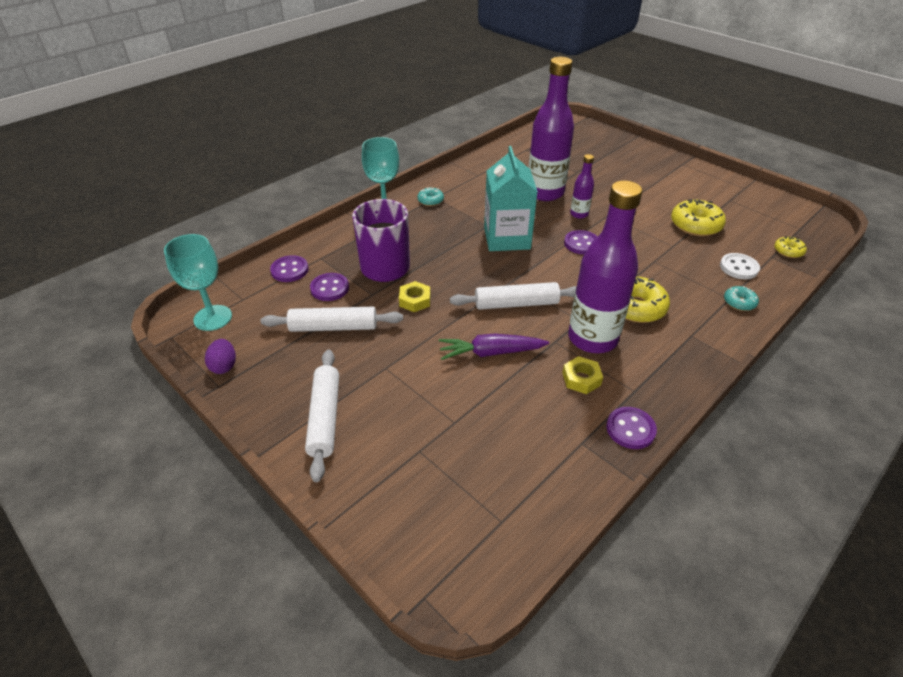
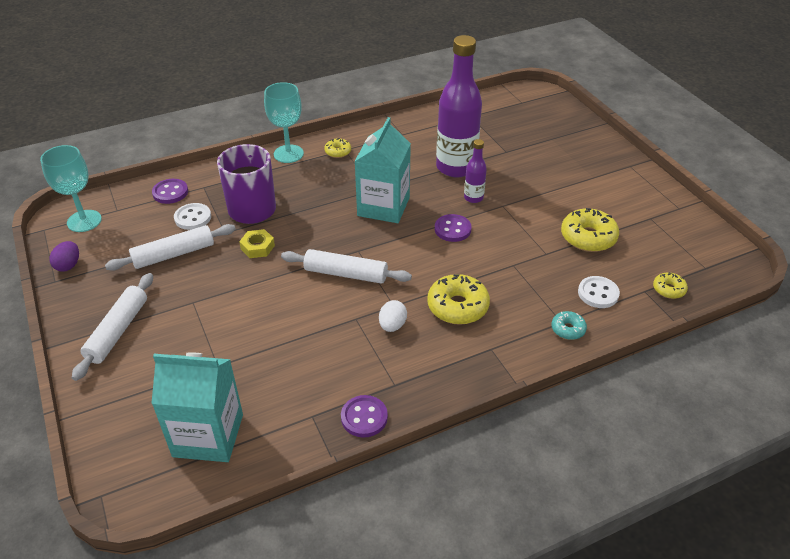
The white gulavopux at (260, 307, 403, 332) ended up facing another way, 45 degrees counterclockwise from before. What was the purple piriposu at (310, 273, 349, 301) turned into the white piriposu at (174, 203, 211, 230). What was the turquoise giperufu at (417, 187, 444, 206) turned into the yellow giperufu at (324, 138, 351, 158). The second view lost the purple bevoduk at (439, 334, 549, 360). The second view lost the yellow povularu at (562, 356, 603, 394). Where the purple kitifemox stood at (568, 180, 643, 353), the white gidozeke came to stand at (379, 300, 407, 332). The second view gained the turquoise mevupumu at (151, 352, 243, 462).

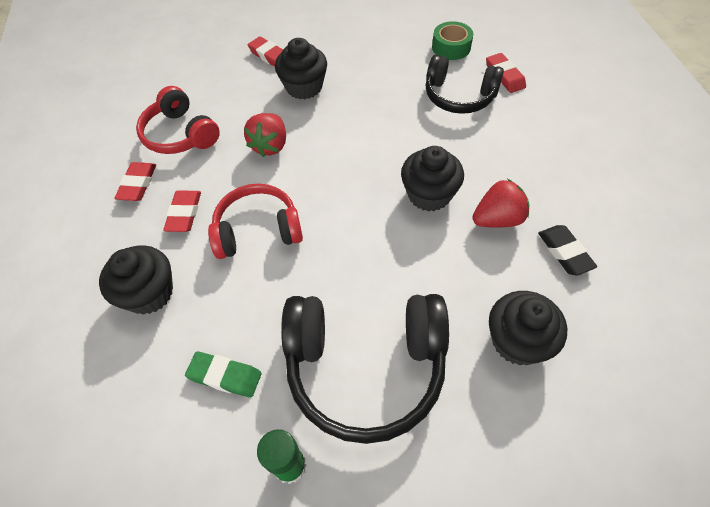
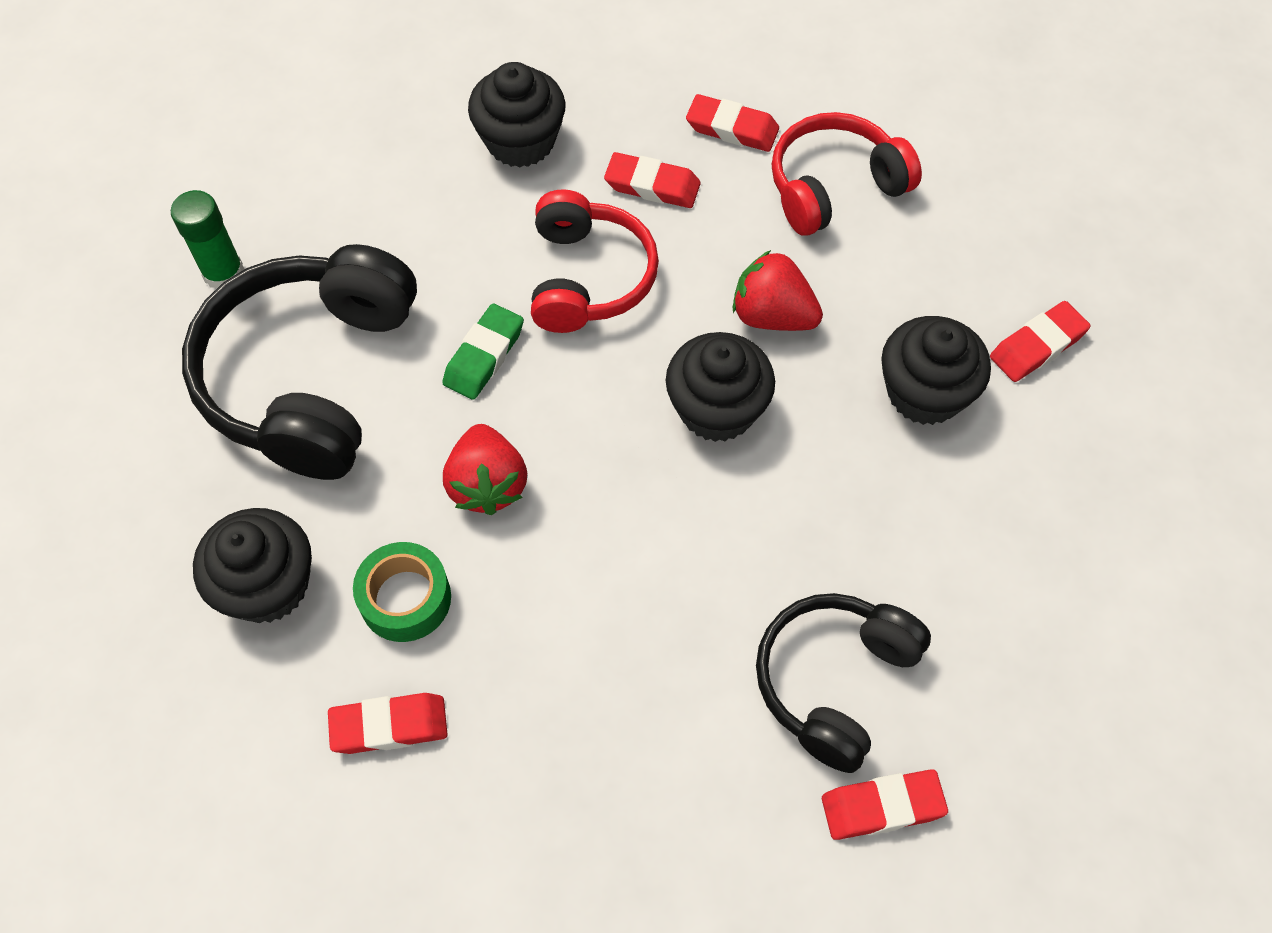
The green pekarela ended up elsewhere, having gone from (185, 351, 262, 398) to (442, 304, 524, 400). The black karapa ended up elsewhere, having gone from (401, 146, 464, 212) to (666, 332, 775, 442). The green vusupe ended up elsewhere, having gone from (432, 21, 473, 60) to (353, 542, 451, 642). The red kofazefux ended up elsewhere, having gone from (472, 179, 529, 228) to (443, 424, 527, 515). What was the black pekarela at (538, 225, 597, 276) turned into the red pekarela at (328, 693, 448, 754).

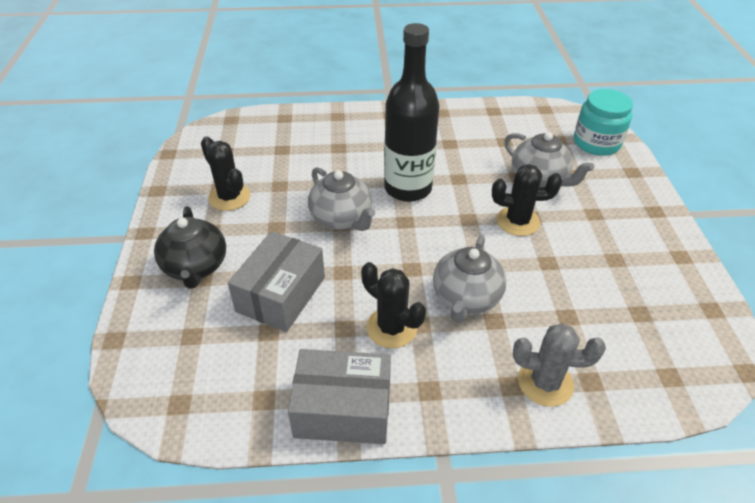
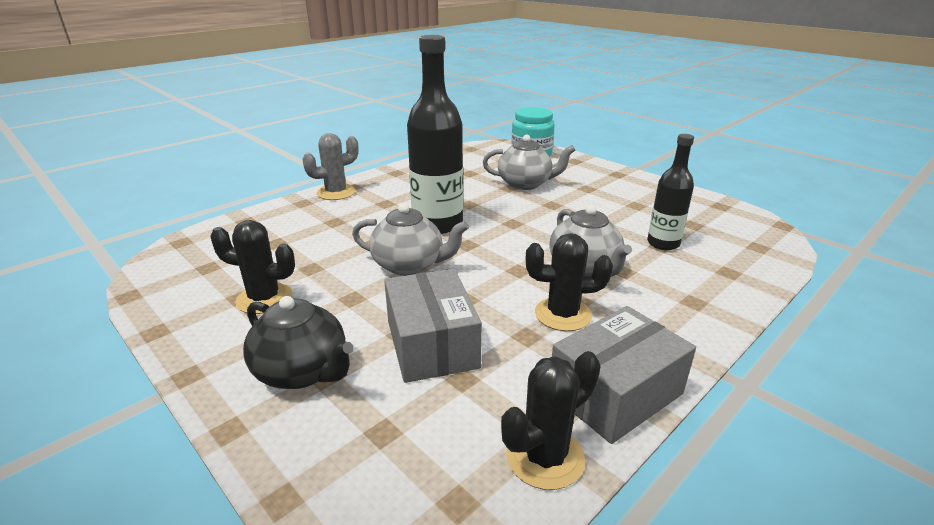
The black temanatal ended up elsewhere, having gone from (492, 164, 562, 236) to (501, 351, 601, 490). The grey temanatal ended up elsewhere, having gone from (513, 323, 606, 407) to (302, 133, 359, 200). The second view gained the black kitifemox at (647, 134, 694, 250).

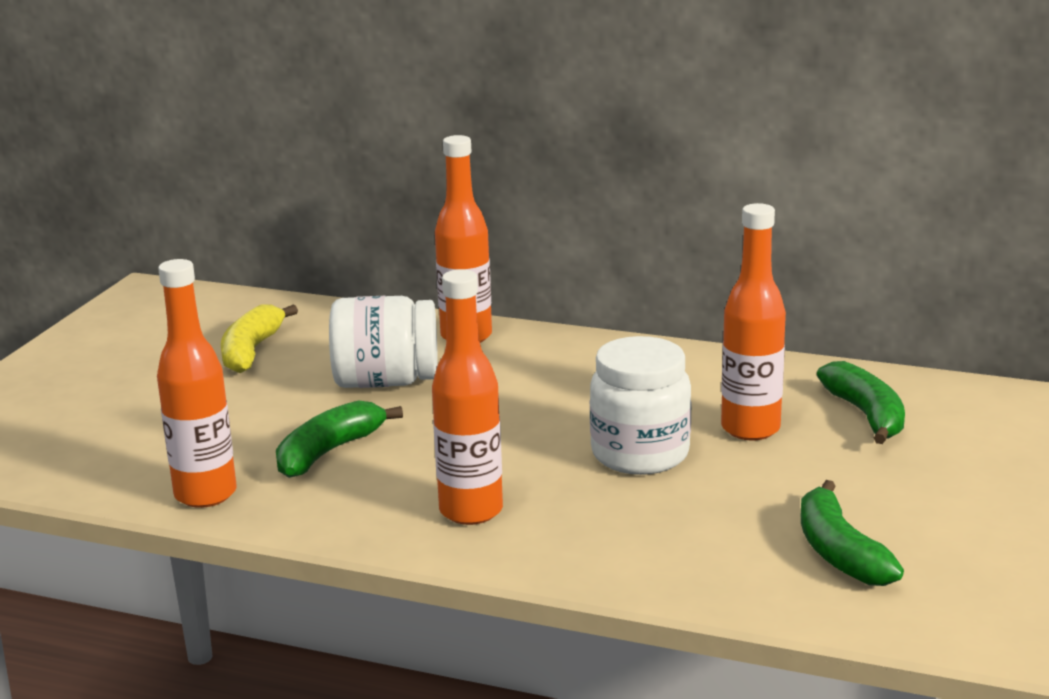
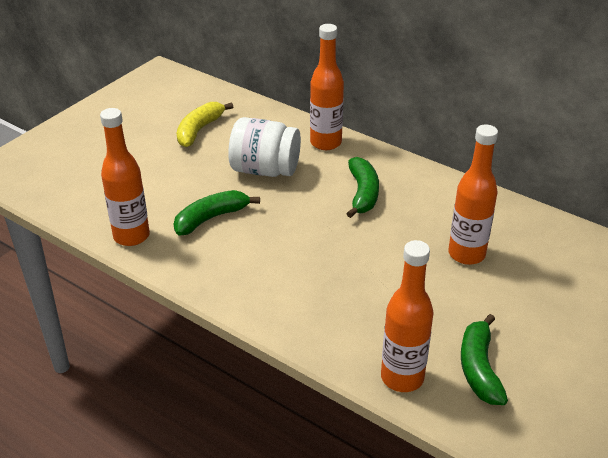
The orange kitifemox ended up elsewhere, having gone from (432, 269, 503, 525) to (381, 240, 434, 392). The second view lost the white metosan at (590, 336, 692, 475). The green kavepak ended up elsewhere, having gone from (817, 361, 905, 444) to (346, 157, 379, 218).

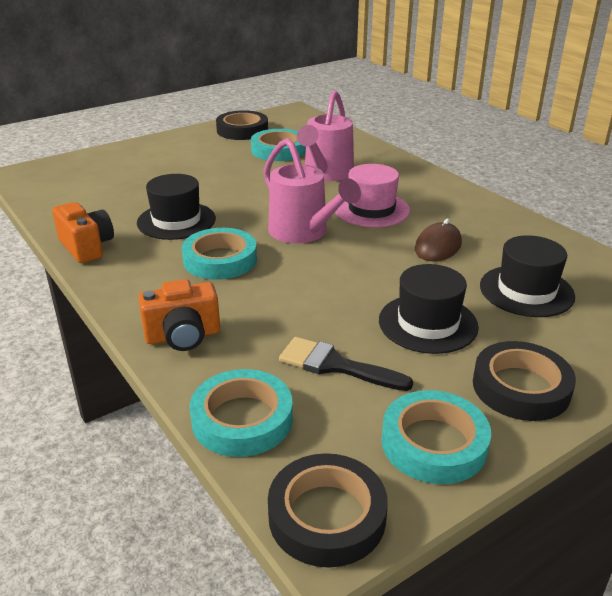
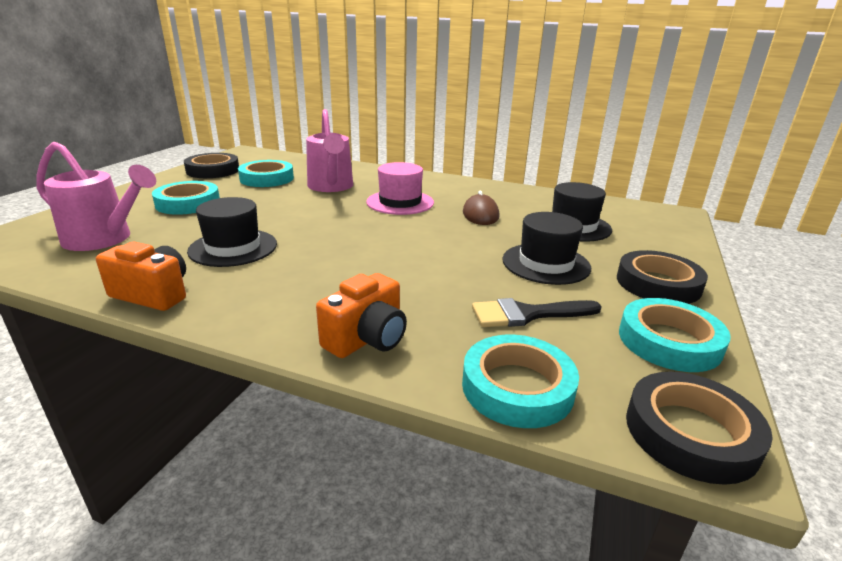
The turquoise vusupe ended up elsewhere, having gone from (182, 228, 257, 280) to (152, 181, 220, 215). The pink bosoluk ended up elsewhere, having gone from (263, 138, 361, 244) to (36, 142, 156, 251).

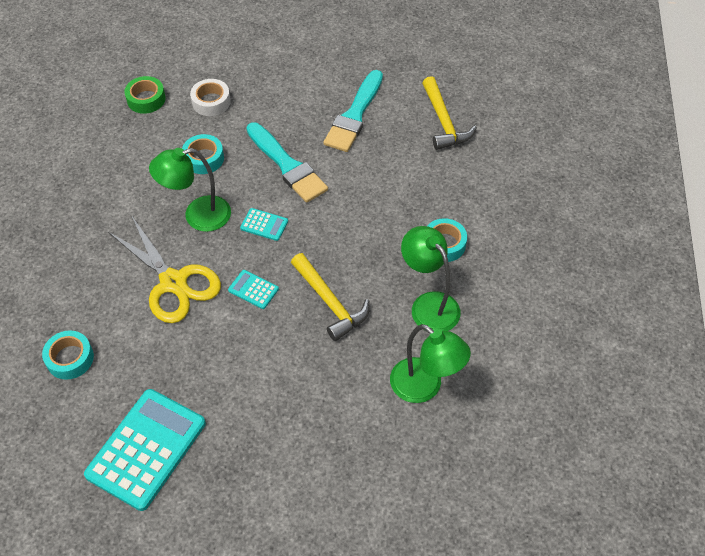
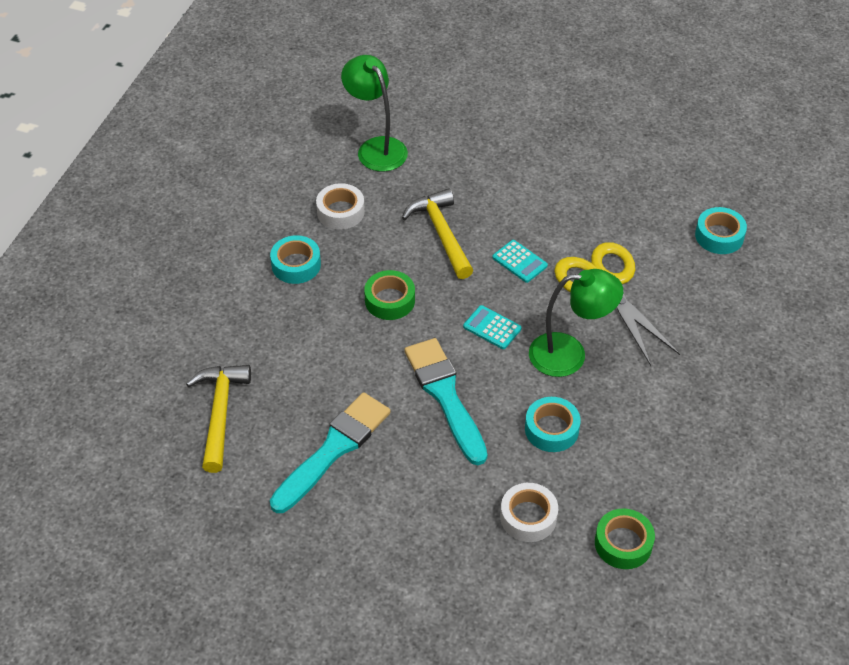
The second view lost the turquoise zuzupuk at (84, 389, 206, 511). Where the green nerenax stood at (401, 226, 461, 331), the white vusupe came to stand at (316, 183, 365, 230). The second view gained the green vusupe at (364, 270, 415, 320).

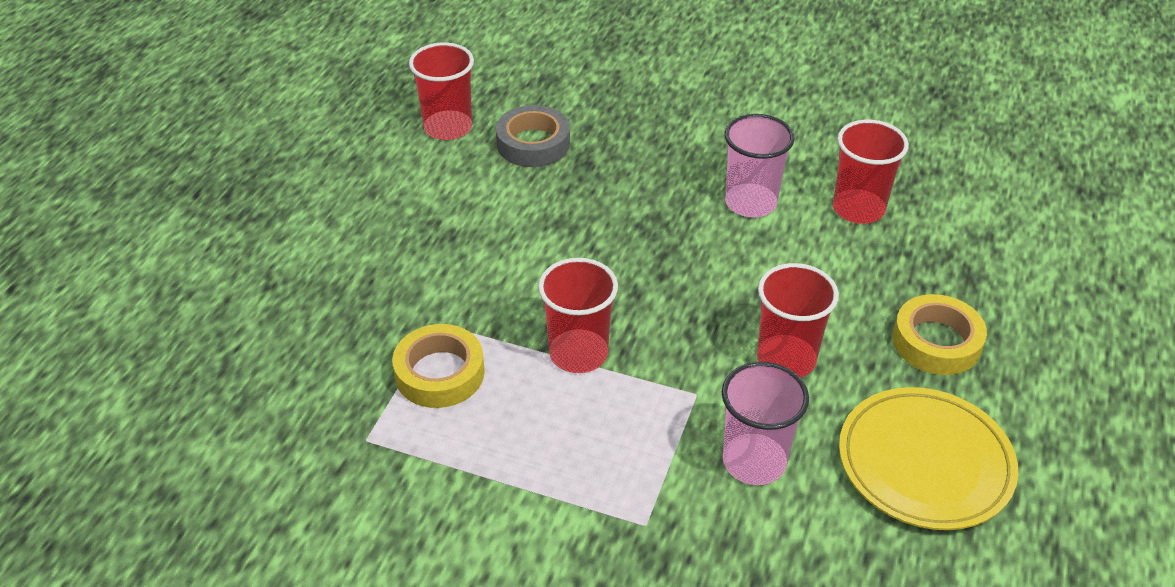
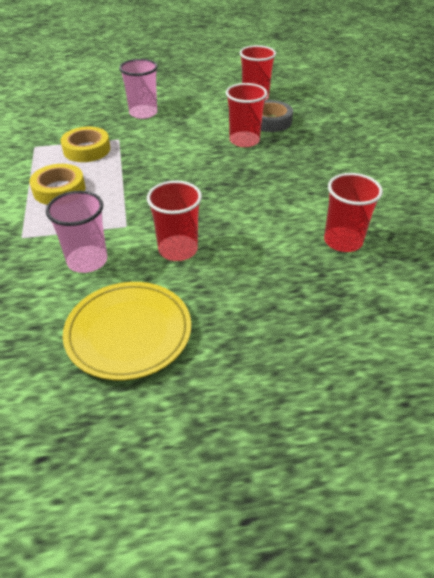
The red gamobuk ended up elsewhere, having gone from (538, 258, 618, 373) to (226, 83, 267, 147). The pink gamobuk ended up elsewhere, having gone from (725, 114, 795, 217) to (119, 59, 158, 119). The yellow vusupe ended up elsewhere, having gone from (893, 294, 987, 375) to (29, 164, 86, 205).

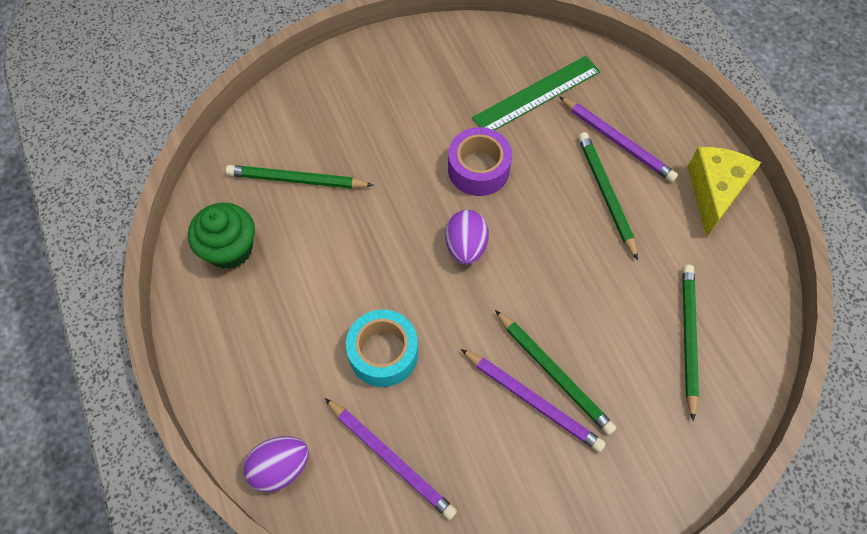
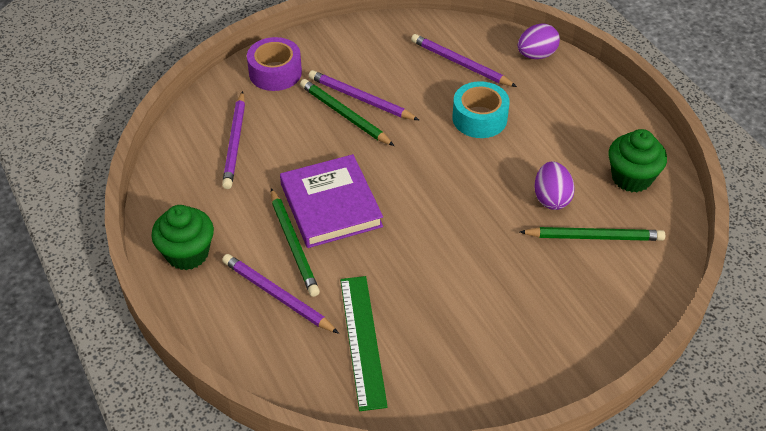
The purple gidozeke ended up elsewhere, having gone from (445, 210, 489, 264) to (534, 162, 575, 210). The purple vusupe ended up elsewhere, having gone from (448, 127, 512, 196) to (247, 37, 302, 91). The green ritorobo at (472, 56, 600, 130) ended up facing another way, 60 degrees counterclockwise from before. What was the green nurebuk at (682, 265, 699, 421) turned into the purple nurebuk at (222, 91, 245, 189). Where the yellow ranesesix stood at (688, 147, 761, 238), the green karapa came to stand at (151, 205, 214, 270). The second view gained the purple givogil at (280, 154, 383, 248).

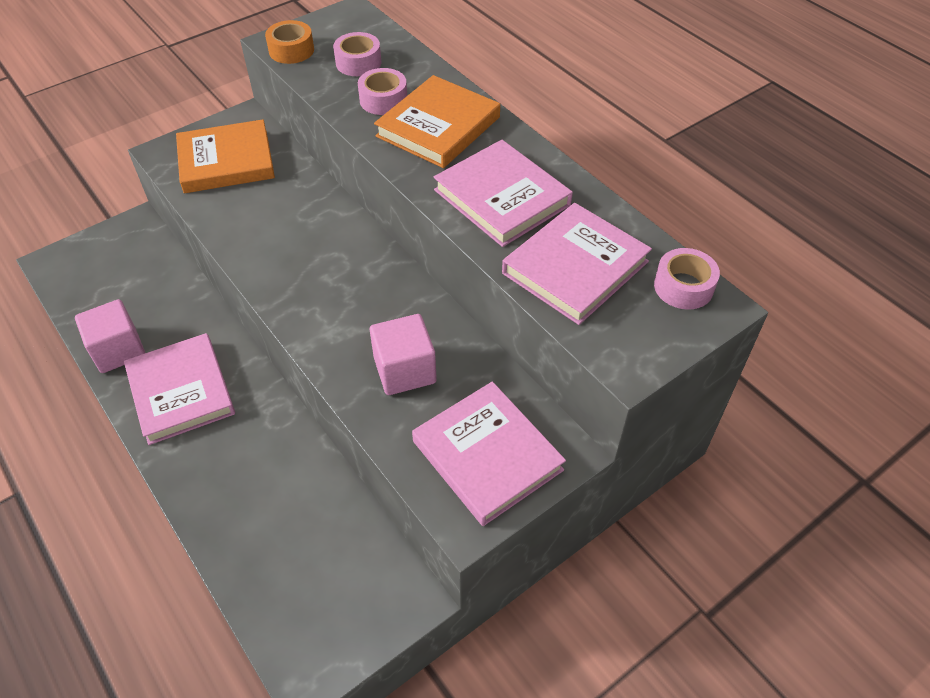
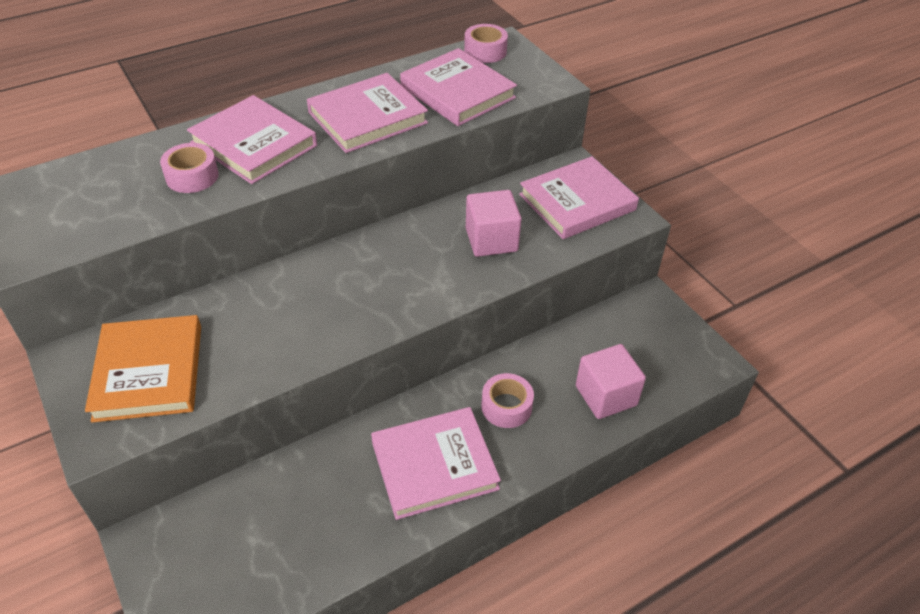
The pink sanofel ended up elsewhere, having gone from (75, 299, 145, 373) to (576, 344, 646, 419). The second view lost the orange vusupe at (265, 20, 314, 64). The pink vusupe ended up elsewhere, having gone from (333, 32, 382, 76) to (482, 373, 534, 428). What was the orange givogil at (374, 75, 500, 168) turned into the pink givogil at (187, 95, 317, 184).

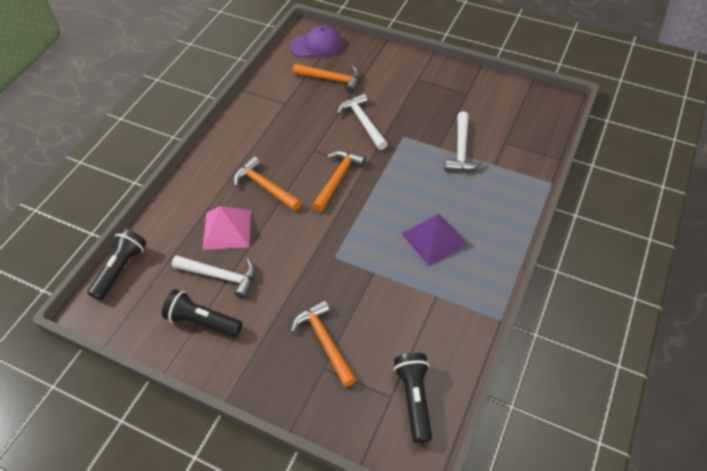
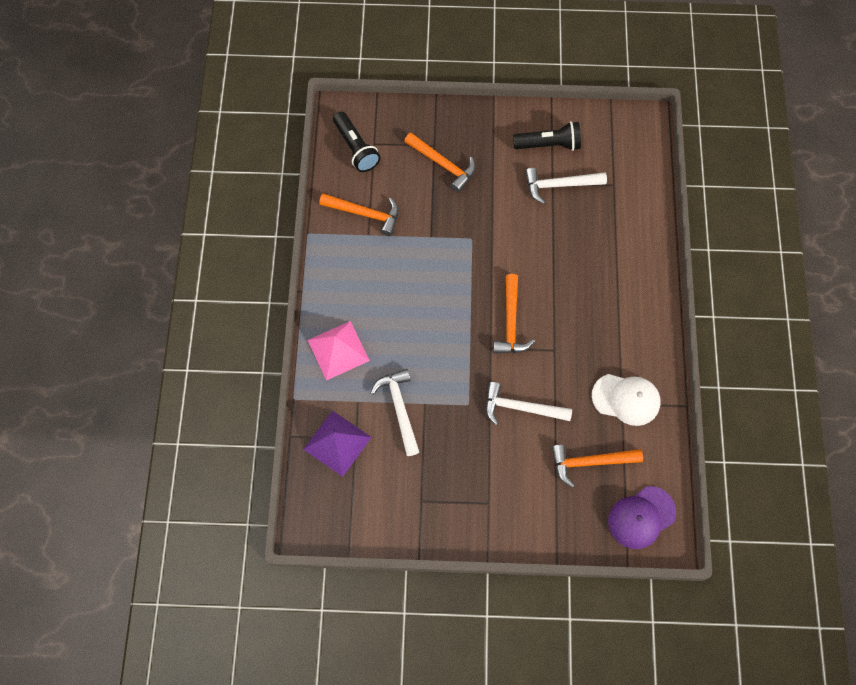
The second view lost the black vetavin at (87, 228, 147, 301). The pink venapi ended up elsewhere, having gone from (203, 206, 251, 250) to (308, 321, 370, 380). The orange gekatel ended up elsewhere, having gone from (233, 156, 301, 211) to (319, 193, 399, 236). The white gekatel at (337, 93, 388, 150) ended up facing another way, 150 degrees clockwise from before. The purple venapi ended up elsewhere, having gone from (402, 213, 467, 266) to (303, 410, 372, 477). The second view gained the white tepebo at (592, 374, 661, 426).

